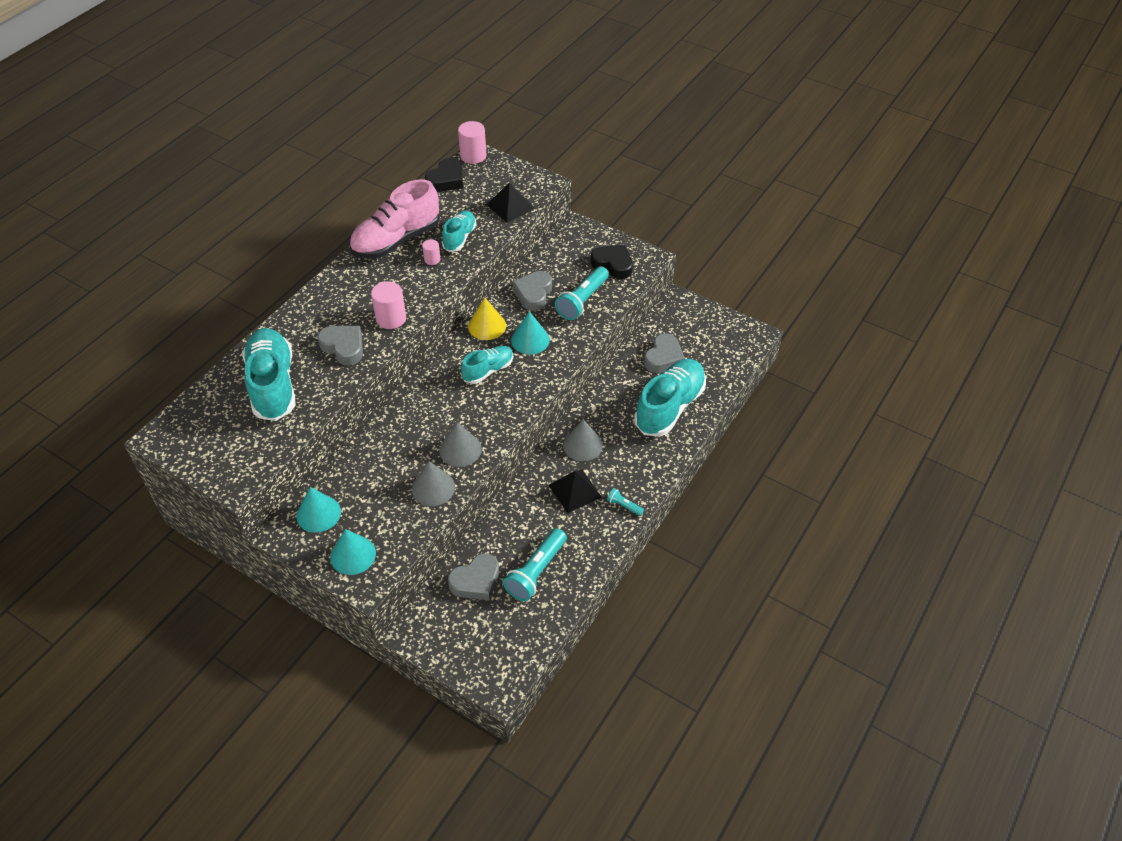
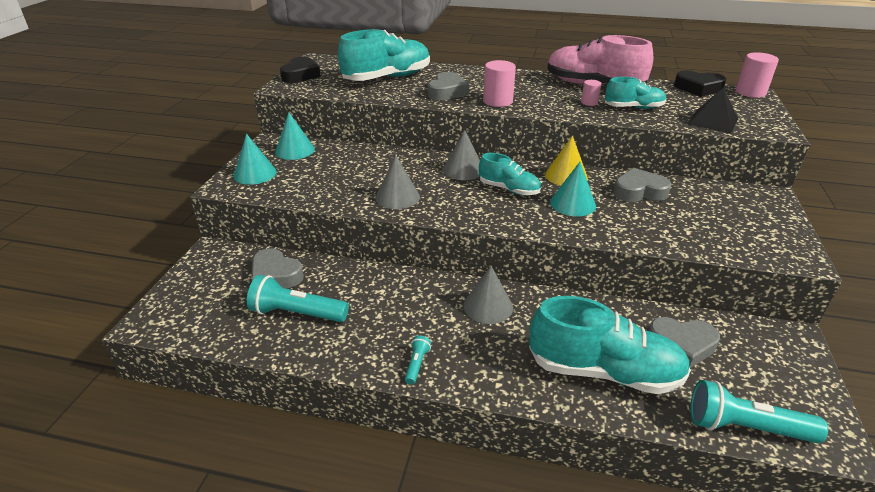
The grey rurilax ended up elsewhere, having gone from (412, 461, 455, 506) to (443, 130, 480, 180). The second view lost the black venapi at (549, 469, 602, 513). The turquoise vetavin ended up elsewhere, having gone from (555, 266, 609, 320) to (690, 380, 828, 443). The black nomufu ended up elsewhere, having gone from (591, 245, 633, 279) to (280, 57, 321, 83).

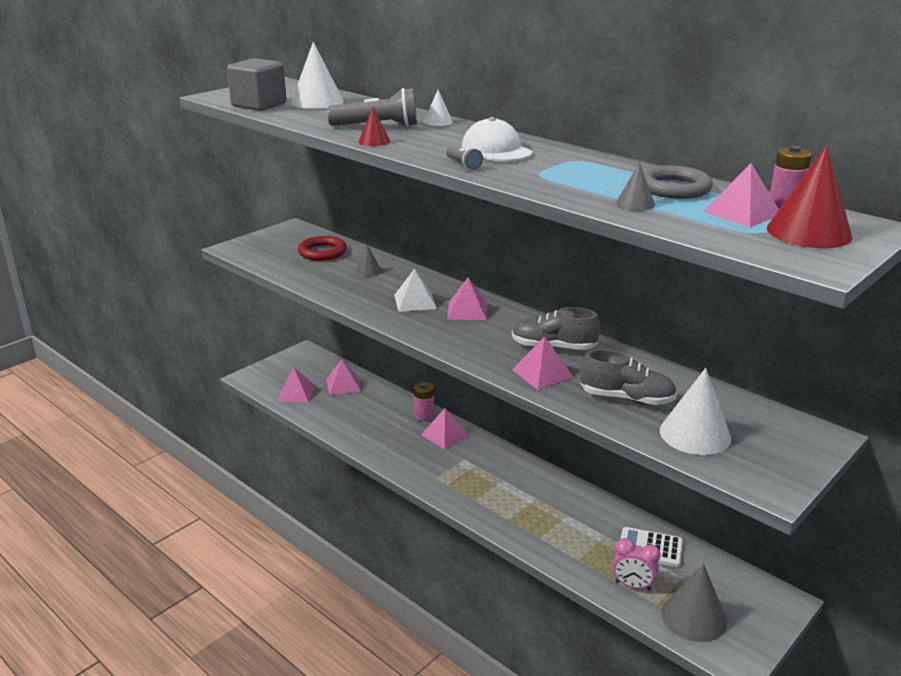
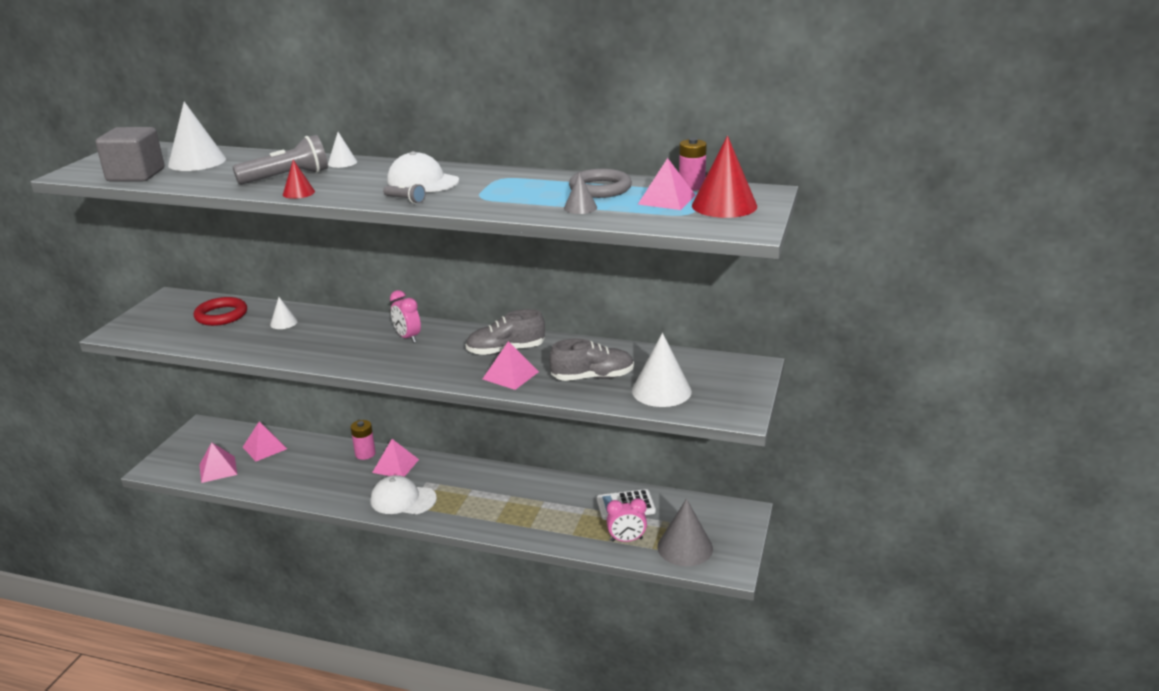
What was the grey rurilax at (355, 245, 381, 277) turned into the white rurilax at (270, 297, 298, 329). The second view lost the white venapi at (394, 268, 437, 312). Where the pink venapi stood at (447, 278, 487, 320), the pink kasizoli came to stand at (390, 290, 421, 343). The second view gained the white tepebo at (371, 475, 437, 514).

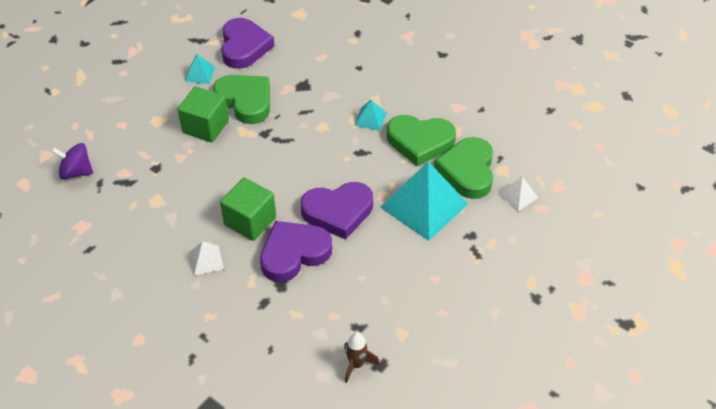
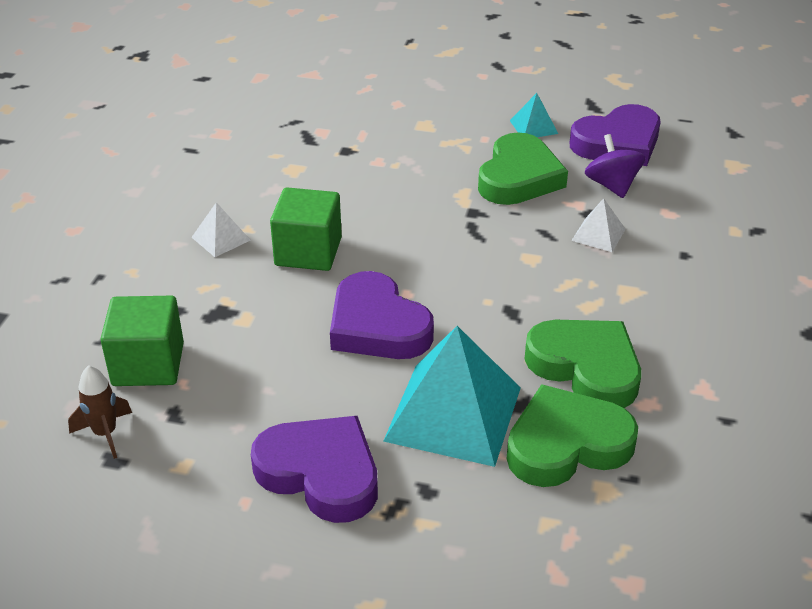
The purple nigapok ended up elsewhere, having gone from (51, 143, 93, 180) to (585, 134, 645, 198). The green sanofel ended up elsewhere, having gone from (178, 87, 229, 142) to (100, 295, 184, 386). The purple nomufu ended up elsewhere, having gone from (260, 221, 332, 282) to (251, 416, 378, 523). The second view lost the turquoise venapi at (354, 99, 386, 131). The green nomufu at (387, 115, 456, 166) ended up facing another way, 150 degrees clockwise from before. The white venapi ended up elsewhere, having gone from (498, 177, 538, 211) to (571, 198, 626, 252).

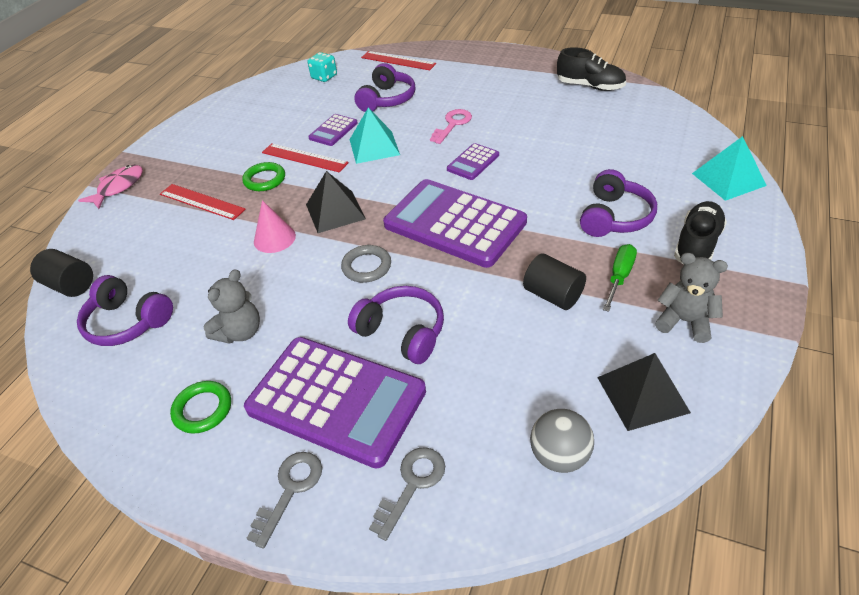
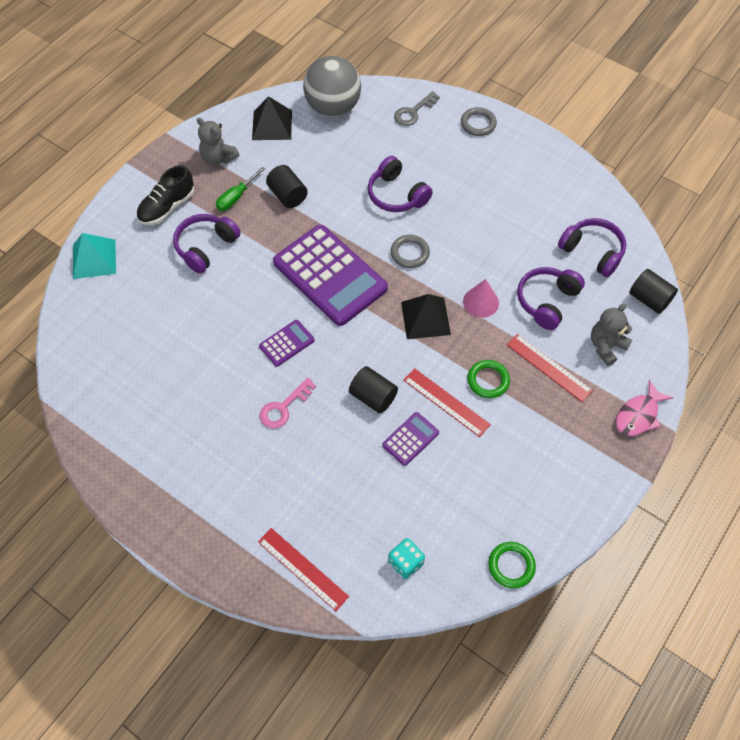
The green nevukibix ended up elsewhere, having gone from (170, 381, 231, 434) to (488, 542, 536, 588). The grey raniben ended up elsewhere, having gone from (203, 269, 260, 344) to (591, 303, 632, 366). The second view lost the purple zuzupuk at (244, 337, 426, 469). Where the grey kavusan stood at (246, 452, 322, 549), the grey nevukibix came to stand at (461, 107, 497, 136). Where the turquoise venapi stood at (350, 107, 400, 164), the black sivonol came to stand at (349, 366, 398, 413). The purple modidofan ended up elsewhere, having gone from (354, 63, 415, 112) to (517, 267, 585, 330). The size of the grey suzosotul at (530, 409, 594, 473) changed by a factor of 1.73. The second view lost the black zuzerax at (557, 47, 626, 91).

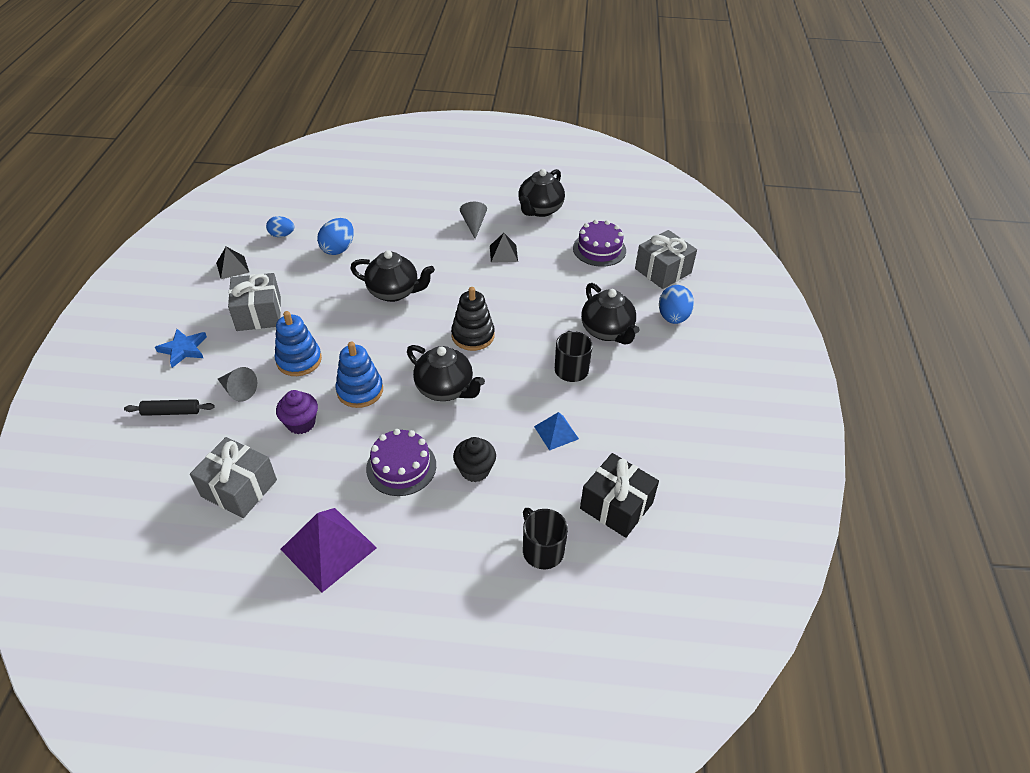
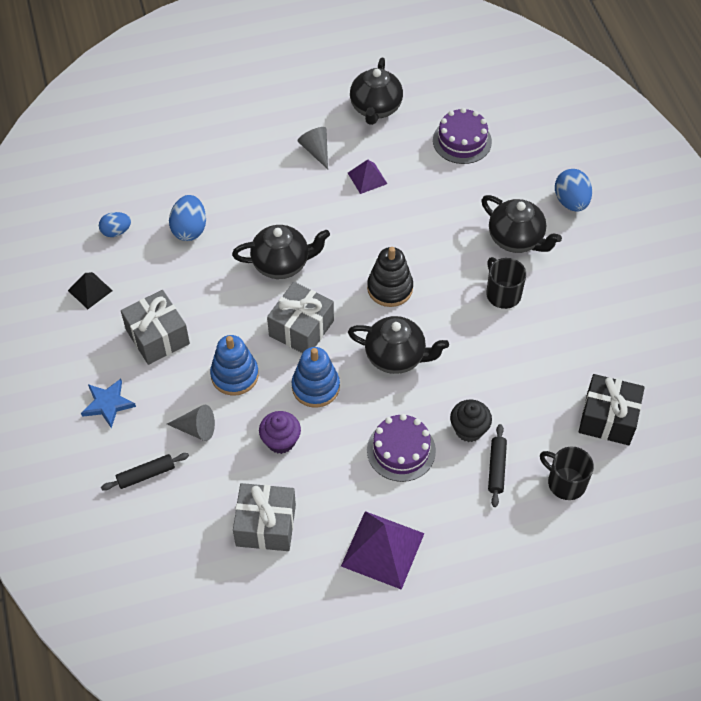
What was the black venapi at (490, 233, 518, 263) turned into the purple venapi at (348, 160, 387, 194). The second view lost the blue venapi at (534, 412, 579, 450). The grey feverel ended up elsewhere, having gone from (635, 230, 697, 289) to (267, 282, 334, 353). The second view gained the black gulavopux at (488, 424, 507, 507).

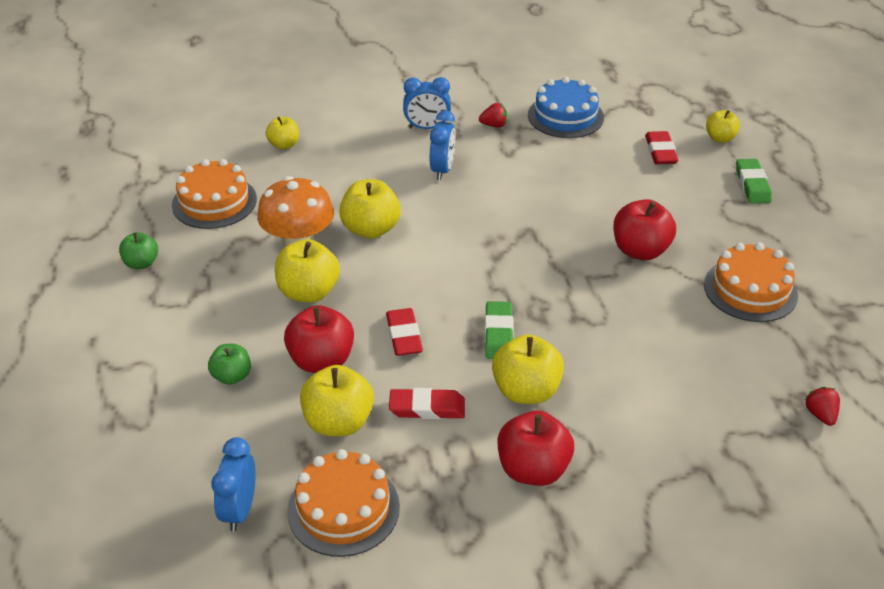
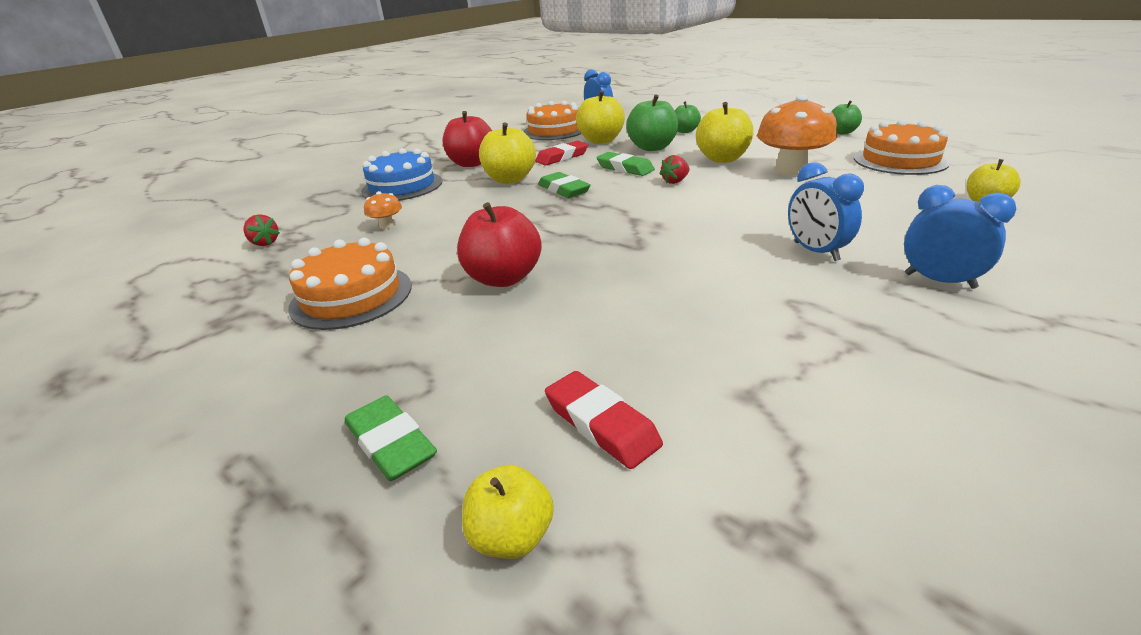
What was the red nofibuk at (284, 305, 354, 373) turned into the green nofibuk at (626, 94, 678, 151). The second view lost the yellow nofibuk at (339, 179, 401, 239). What was the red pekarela at (386, 308, 423, 356) turned into the green pekarela at (596, 152, 655, 176). The blue kasizoli at (403, 77, 451, 129) ended up facing another way, 75 degrees clockwise from before. The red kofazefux ended up elsewhere, having gone from (479, 103, 507, 128) to (659, 155, 690, 184). The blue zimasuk ended up elsewhere, having gone from (528, 77, 604, 138) to (361, 148, 442, 201). The second view gained the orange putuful at (364, 191, 402, 229).

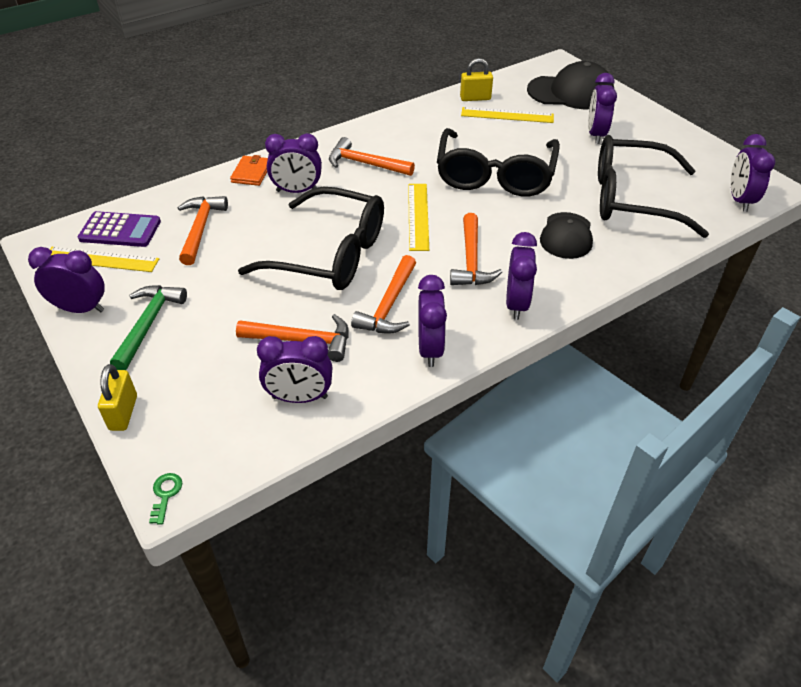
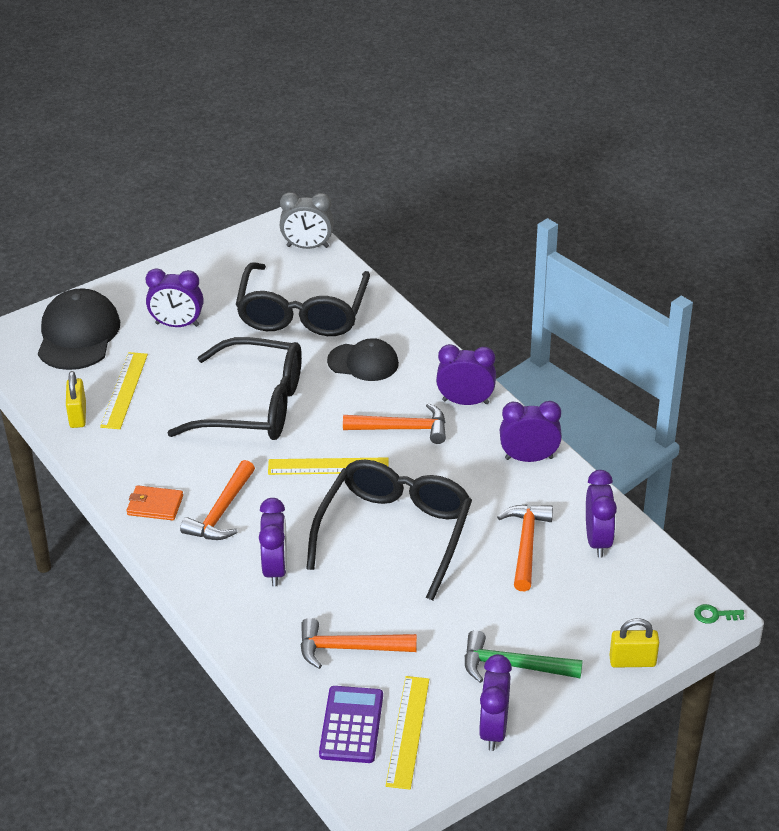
The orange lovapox ended up elsewhere, having gone from (230, 155, 268, 186) to (127, 485, 183, 520). The second view lost the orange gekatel at (351, 255, 416, 334). What was the purple kasizoli at (731, 134, 776, 212) turned into the grey kasizoli at (280, 192, 334, 249).

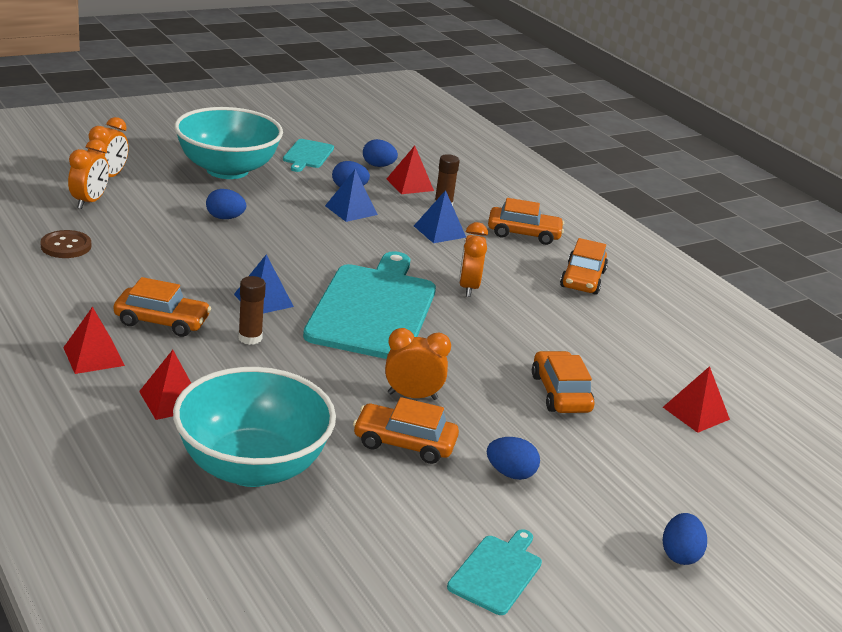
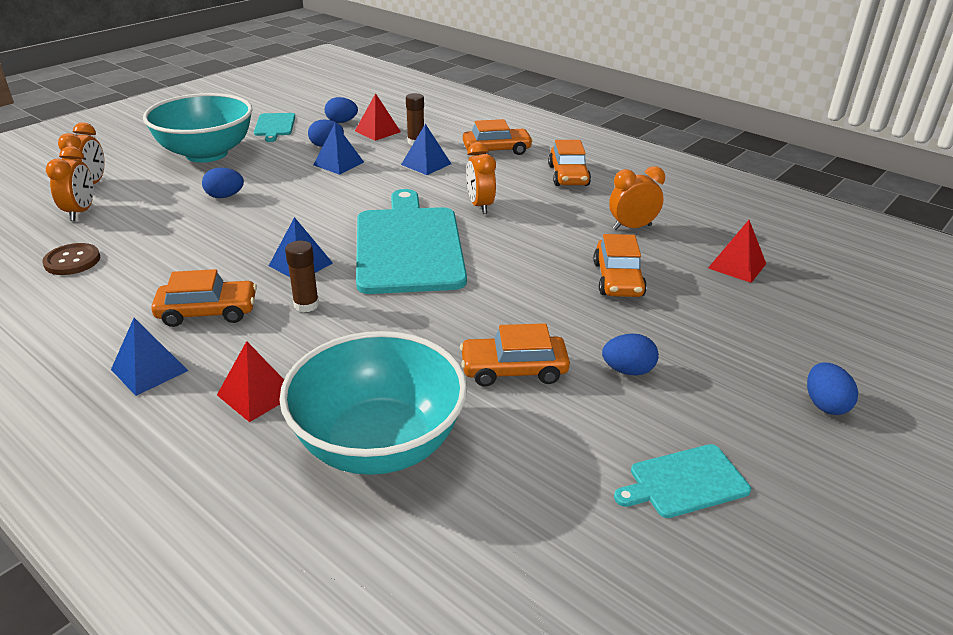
What was the red venapi at (63, 307, 125, 374) turned into the blue venapi at (111, 318, 188, 396). The orange kasizoli ended up elsewhere, having gone from (385, 328, 451, 400) to (609, 166, 665, 230). The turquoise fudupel at (447, 529, 542, 615) ended up facing another way, 120 degrees counterclockwise from before. The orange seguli at (532, 351, 594, 413) ended up facing another way, 150 degrees counterclockwise from before.

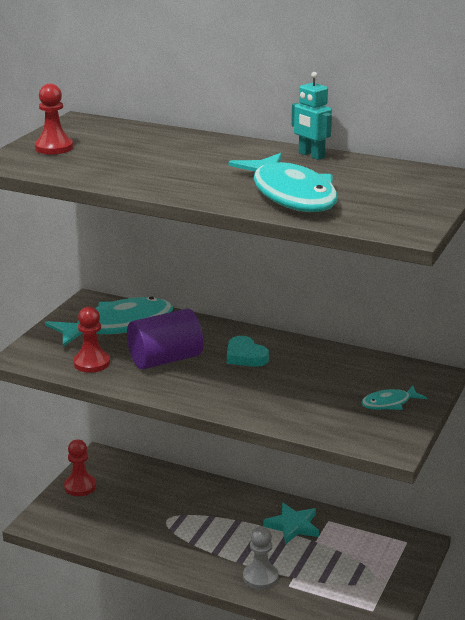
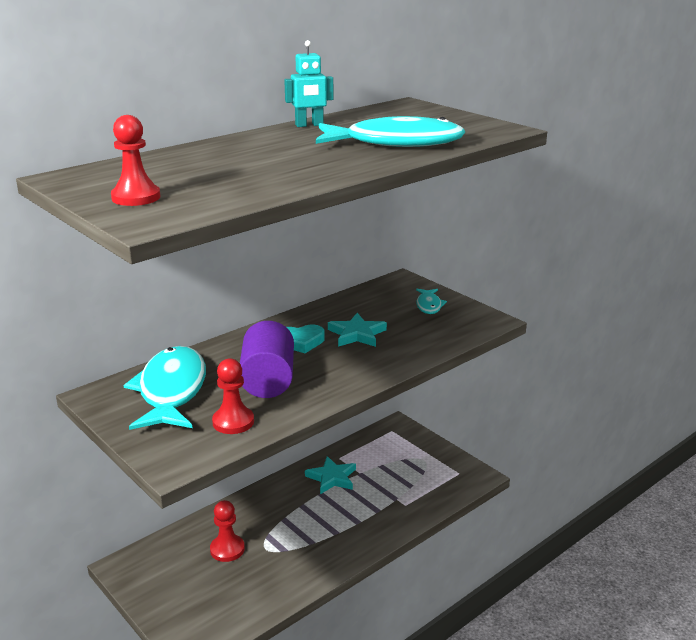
The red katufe ended up elsewhere, having gone from (64, 439, 96, 496) to (210, 500, 245, 562). The second view lost the grey katufe at (243, 526, 278, 590). The second view gained the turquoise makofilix at (328, 313, 387, 347).

